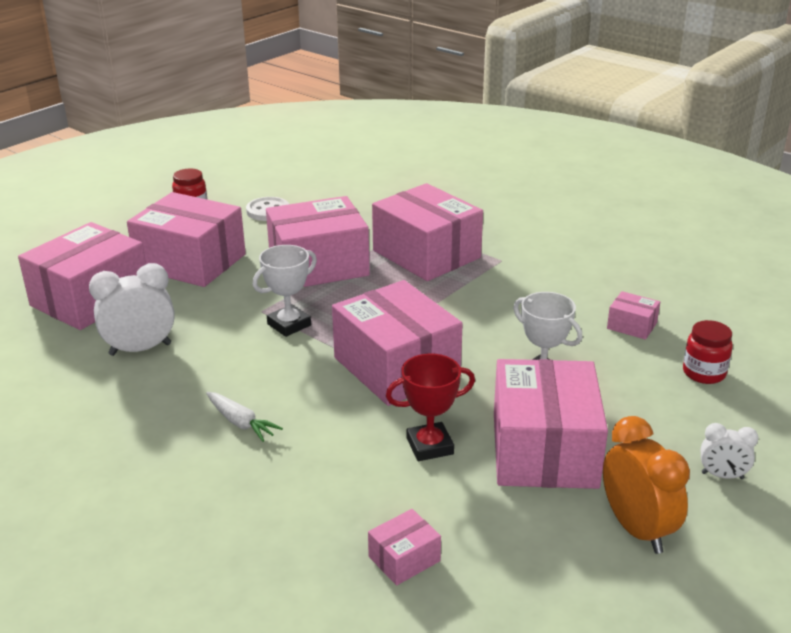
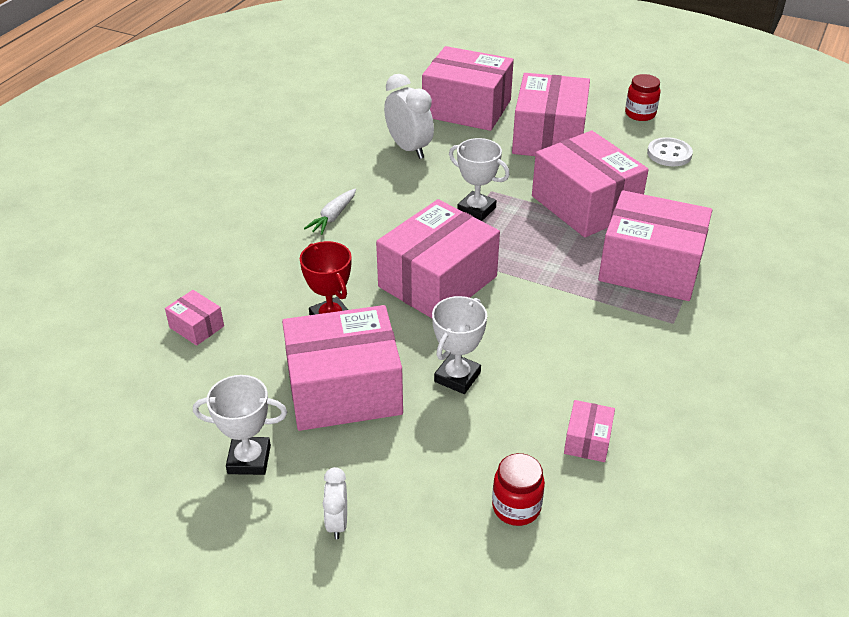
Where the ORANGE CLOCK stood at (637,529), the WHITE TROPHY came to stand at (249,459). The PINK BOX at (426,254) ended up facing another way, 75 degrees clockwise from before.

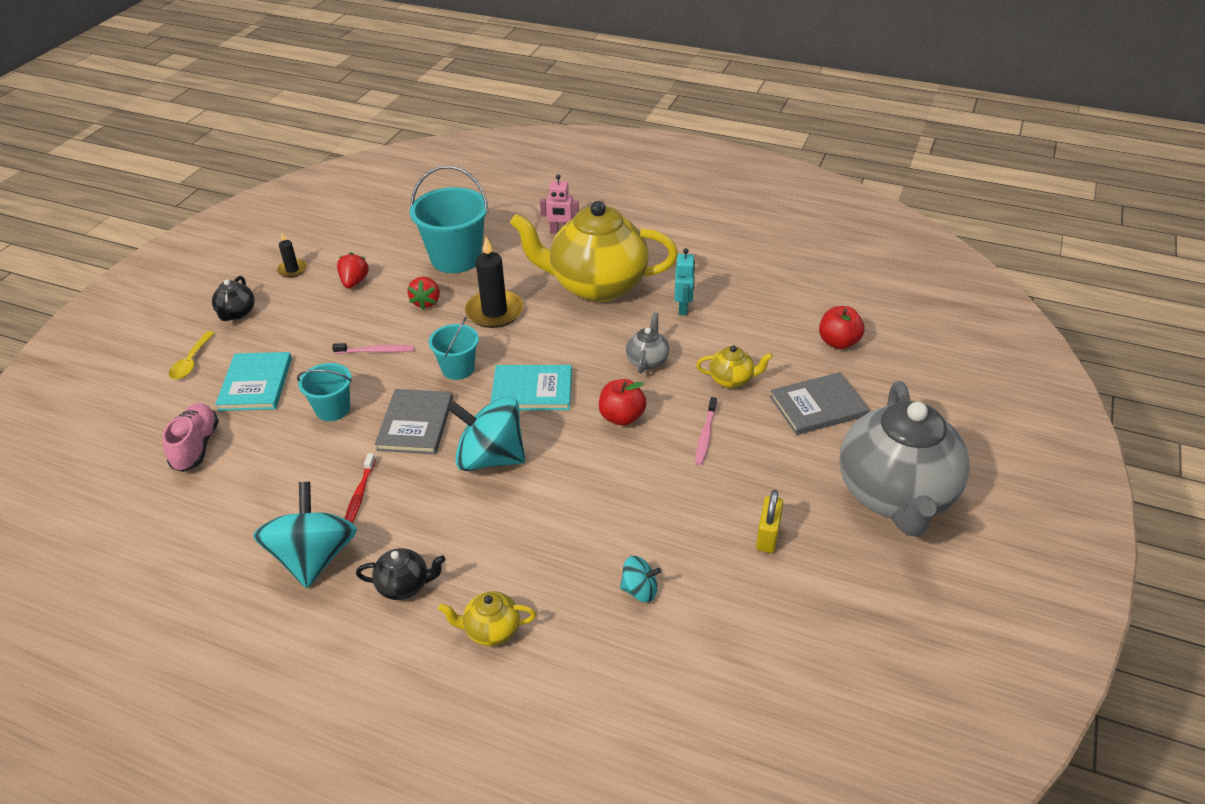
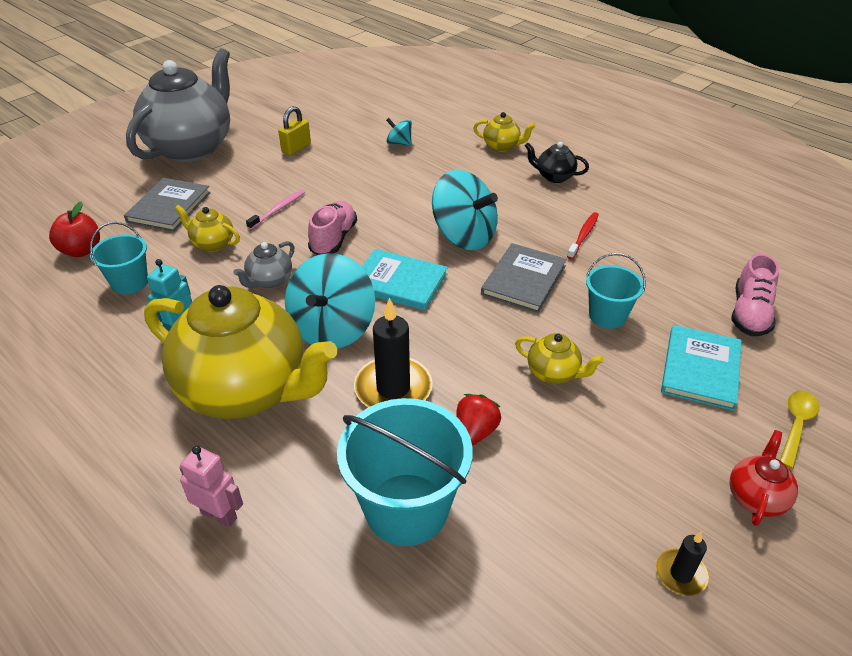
The TURQUOISE BUCKET ended up elsewhere, having gone from (458,369) to (130,283). The GREY BOOK at (818,406) ended up facing another way, 75 degrees counterclockwise from before. The TURQUOISE SPINNING TOP ended up elsewhere, having gone from (314,557) to (332,328). Where the RED APPLE stood at (622,417), the PINK SHOE came to stand at (333,239). Where the PINK TOOTHBRUSH stood at (376,351), the YELLOW TEAPOT came to stand at (554,373). What was the BLACK TEAPOT at (237,313) turned into the RED TEAPOT at (756,497). The second view lost the RED STRAWBERRY at (354,282).

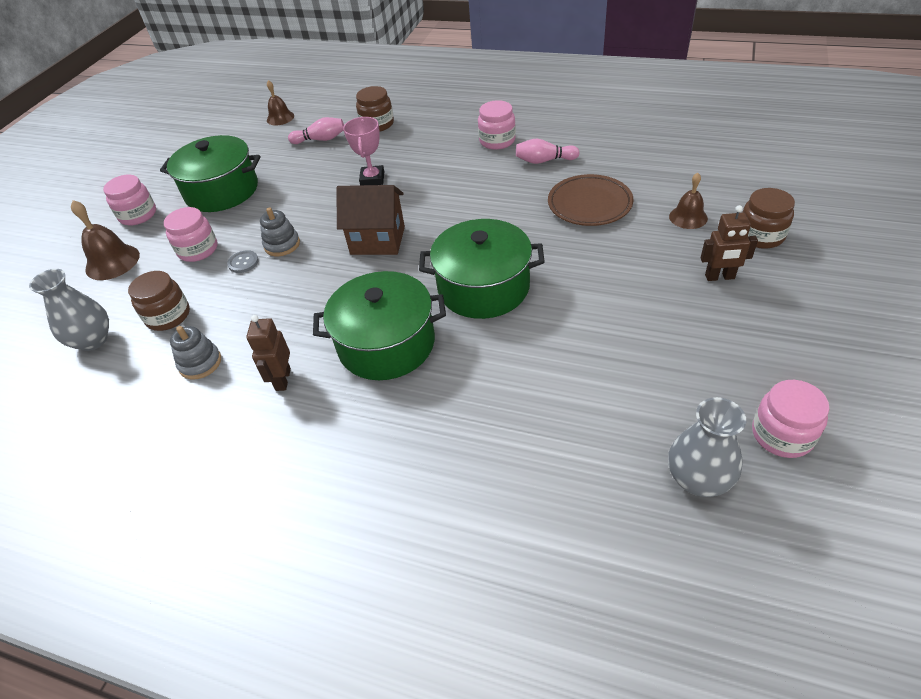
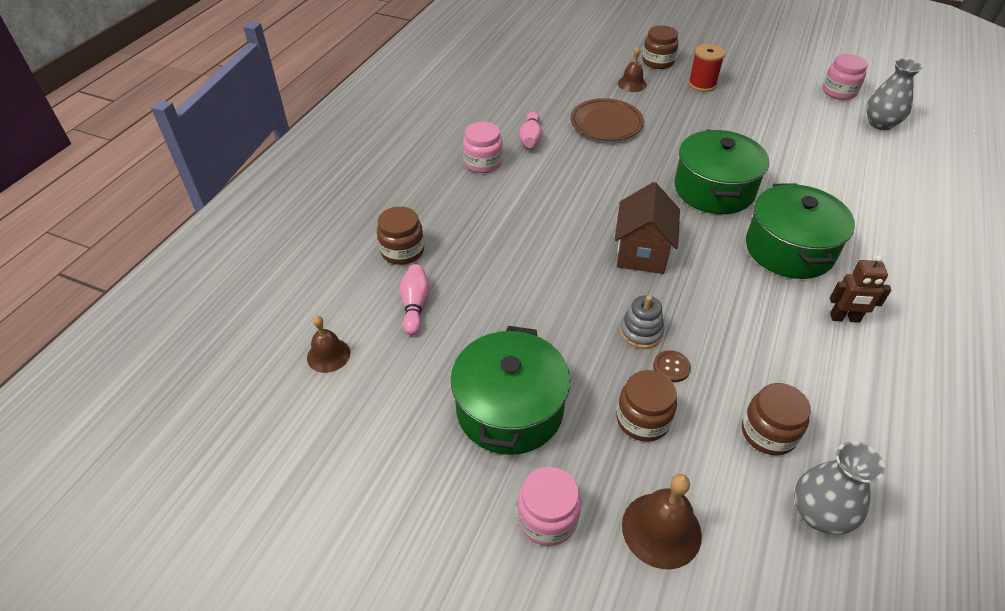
What was the PINK JAR at (198,250) turned into the BROWN JAR at (642,420). What was the GREY BUTTON at (243,262) turned into the BROWN BUTTON at (671,367). Where the BROWN ROBOT stood at (719,277), the RED SPOOL came to stand at (702,84). The second view lost the GREY STACKING TOY at (200,363). The second view lost the PINK TROPHY at (372,179).

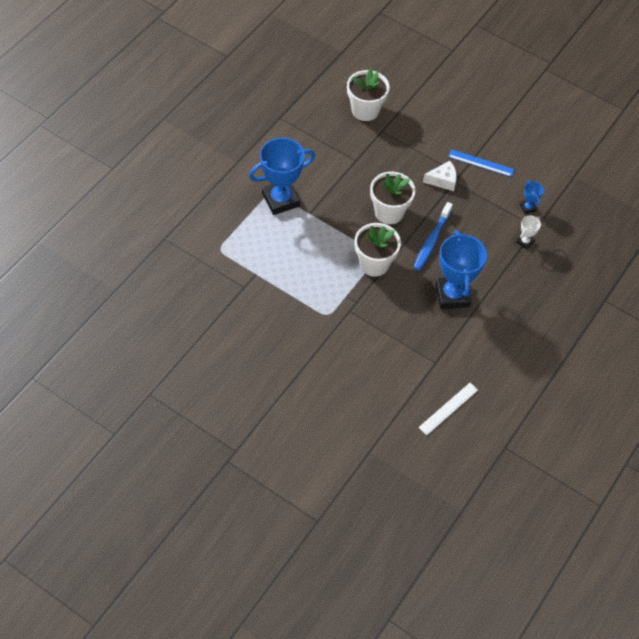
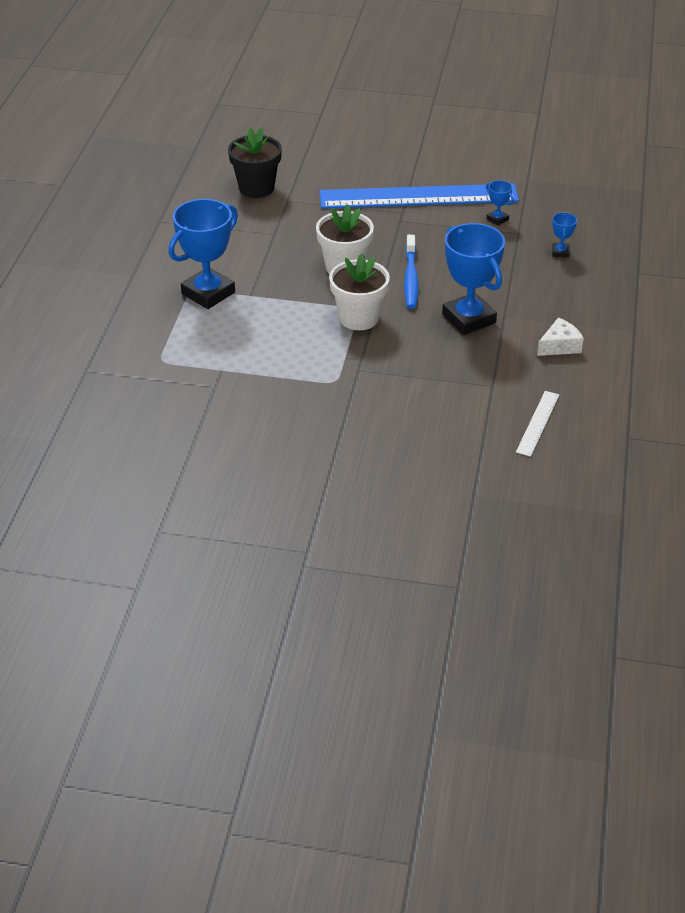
What was the WHITE FLOWER POT at (365,110) turned into the BLACK FLOWER POT at (256,188). The size of the BLUE RULER at (480,163) changed by a factor of 2.40. The WHITE CHEESE ended up elsewhere, having gone from (443,180) to (559,346). The second view gained the BLUE TROPHY at (560,252). The second view lost the WHITE TROPHY at (525,242).

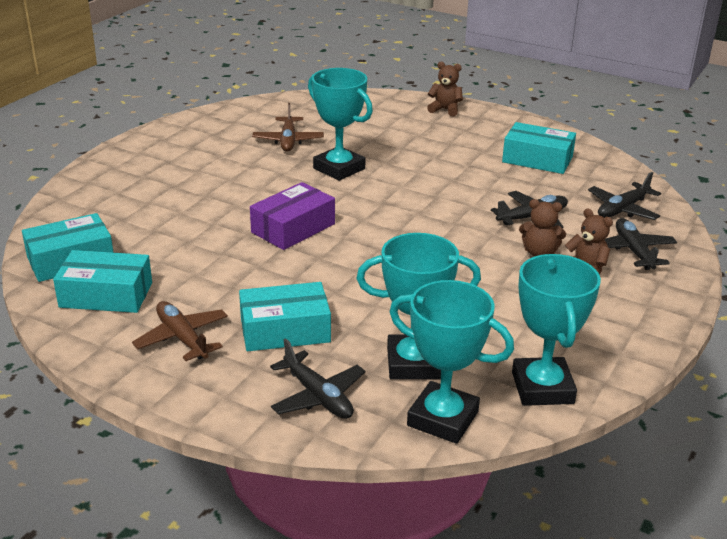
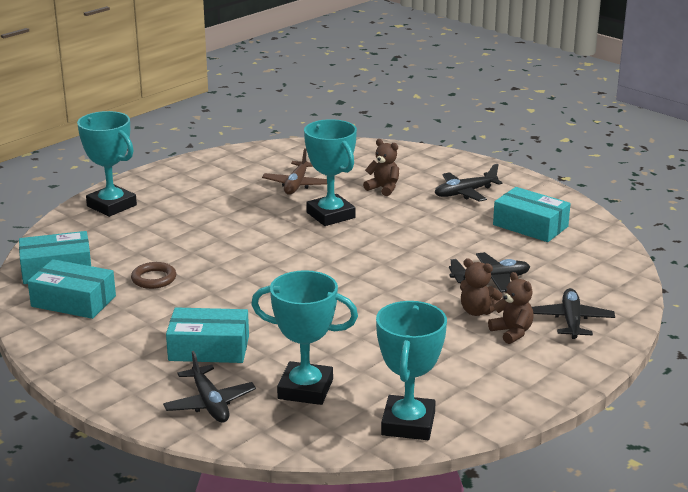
The TURQUOISE TROPHY ended up elsewhere, having gone from (442,418) to (111,205). The second view gained the BROWN RING at (154,279). The BROWN TEDDY BEAR ended up elsewhere, having gone from (445,110) to (383,188). The BLACK PLANE ended up elsewhere, having gone from (622,209) to (464,193). The second view lost the BROWN PLANE at (182,338). The second view lost the PURPLE BOX at (293,228).

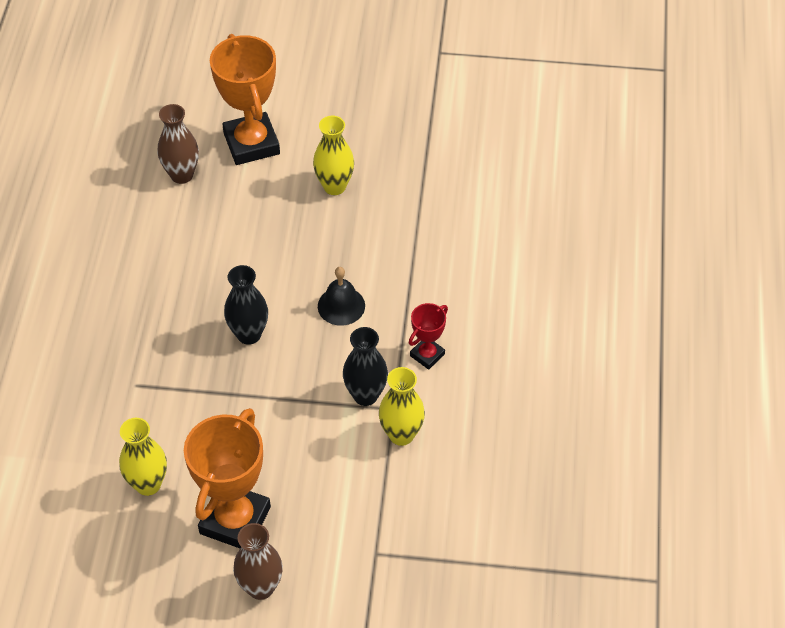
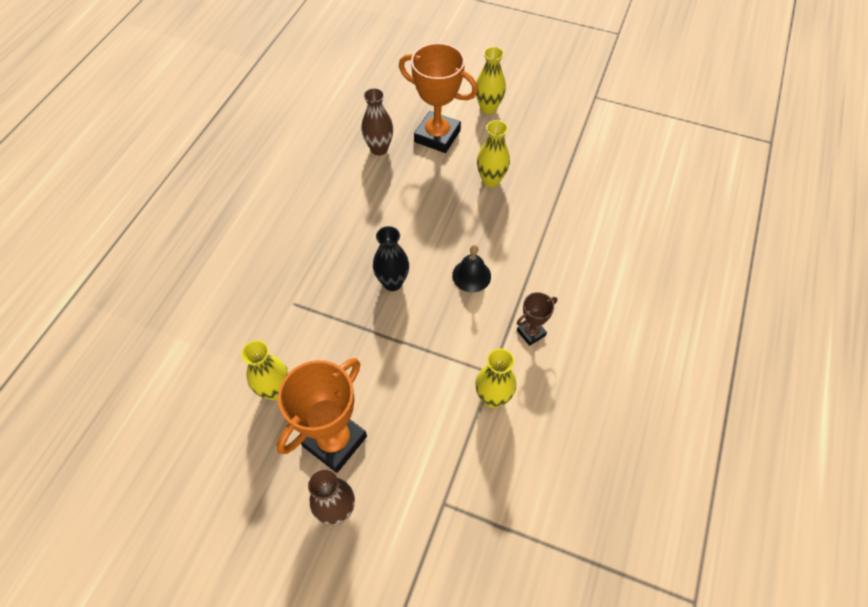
The ORANGE TROPHY at (251,143) ended up facing another way, 60 degrees counterclockwise from before. The second view gained the YELLOW VASE at (488,108). What was the RED TROPHY at (427,355) turned into the BROWN TROPHY at (531,333). The second view lost the BLACK VASE at (365,395).

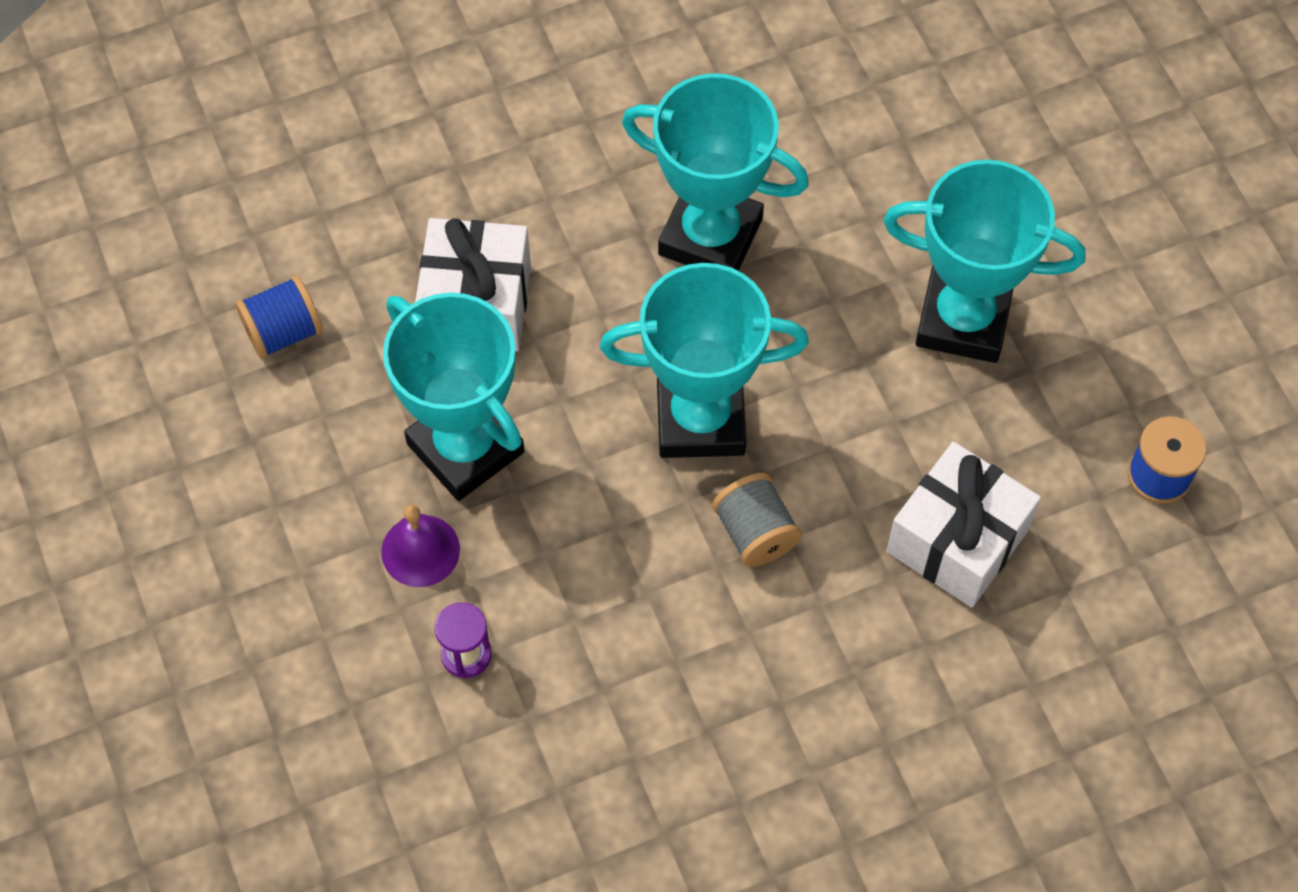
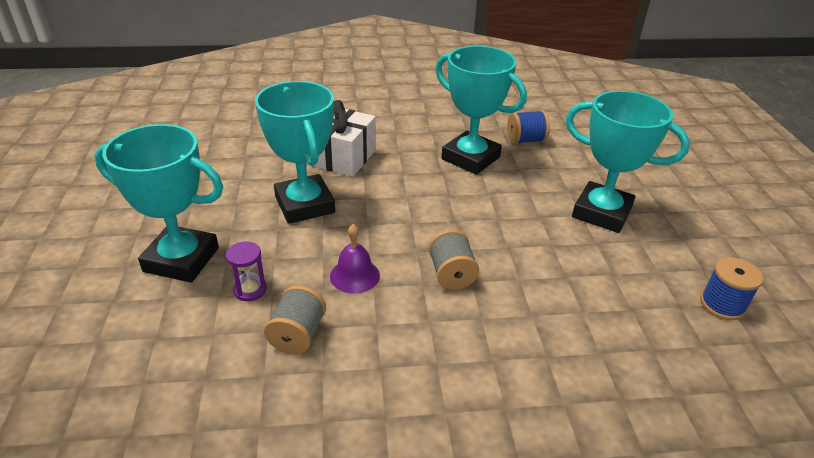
The TURQUOISE TROPHY ended up elsewhere, having gone from (700,419) to (181,260). The second view gained the GREY SPOOL at (297,335). The PURPLE BELL ended up elsewhere, having gone from (420,550) to (354,275). The BLUE SPOOL ended up elsewhere, having gone from (283,332) to (525,140). The second view lost the WHITE GIFT at (957,540).

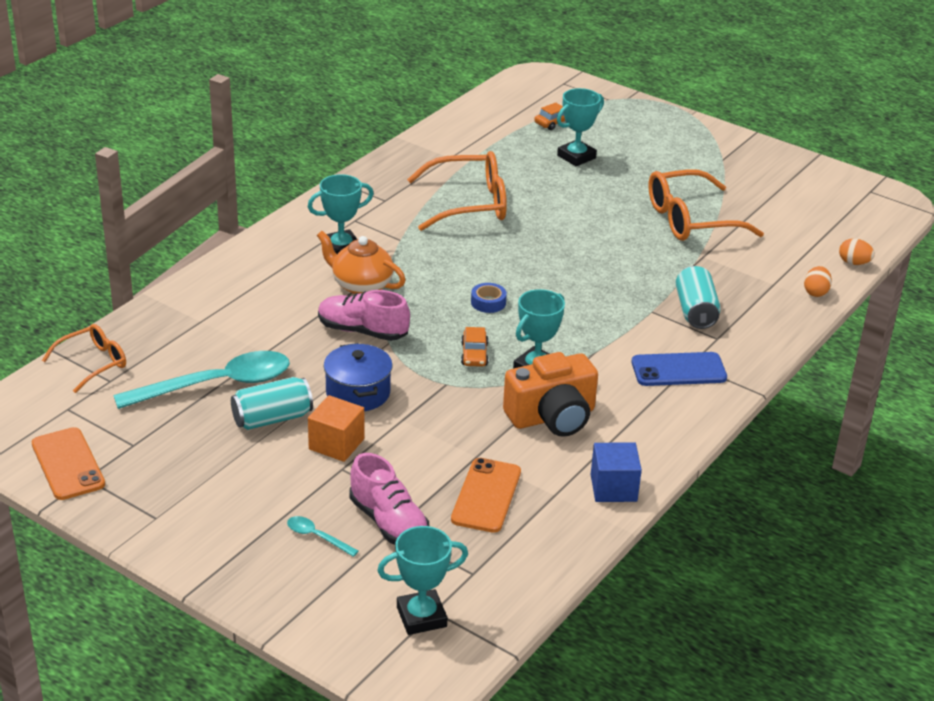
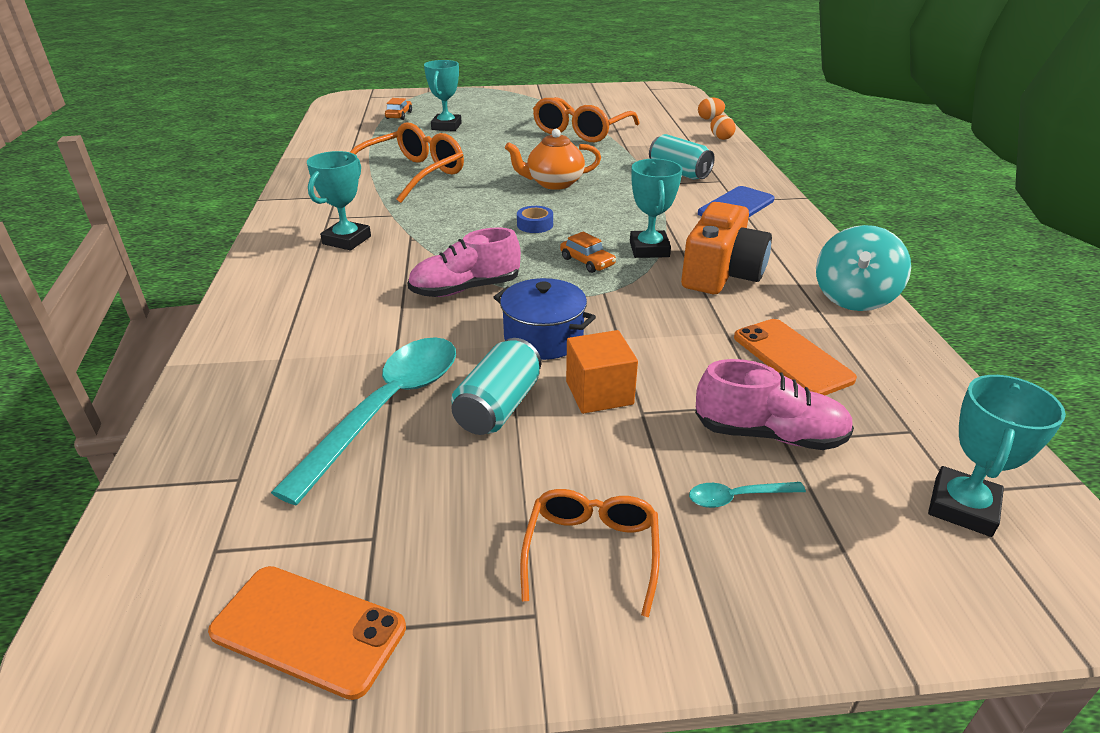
The ORANGE TEAPOT ended up elsewhere, having gone from (361,285) to (553,183). The ORANGE GLASSES ended up elsewhere, having gone from (92,364) to (591,553). Where the BLUE CUBE stood at (613,488), the TURQUOISE SPINNING TOP came to stand at (853,298).

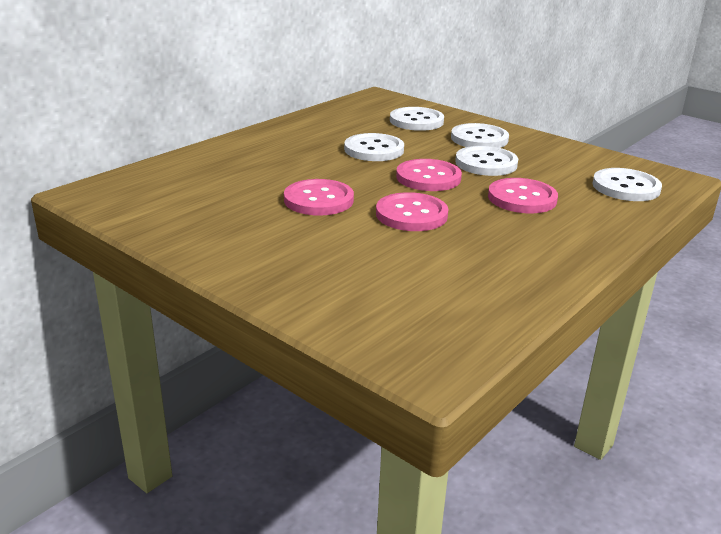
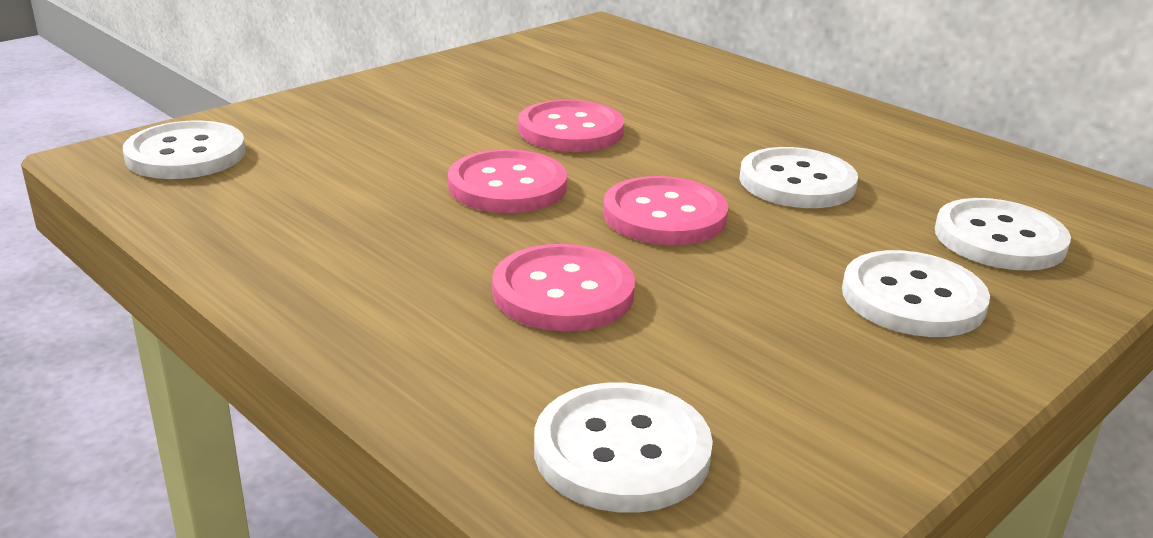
The WHITE BUTTON ended up elsewhere, having gone from (486,163) to (186,154).

